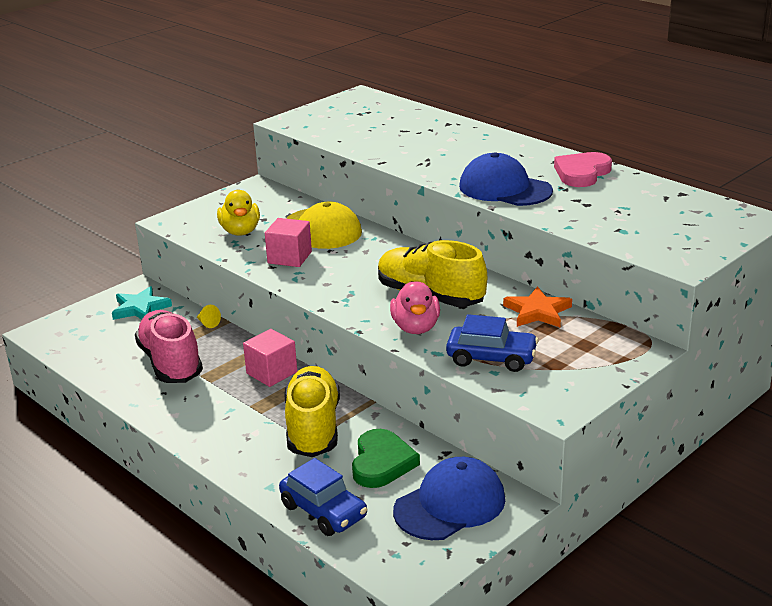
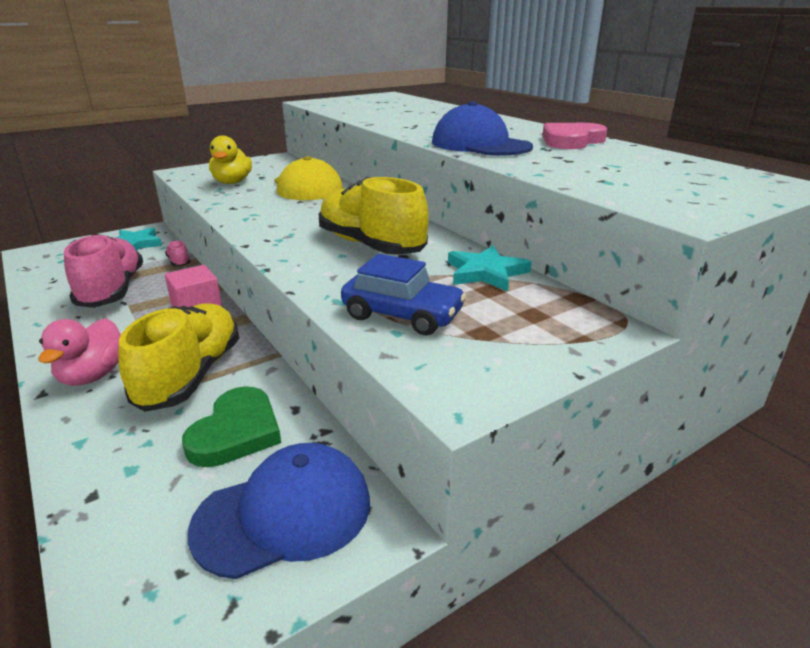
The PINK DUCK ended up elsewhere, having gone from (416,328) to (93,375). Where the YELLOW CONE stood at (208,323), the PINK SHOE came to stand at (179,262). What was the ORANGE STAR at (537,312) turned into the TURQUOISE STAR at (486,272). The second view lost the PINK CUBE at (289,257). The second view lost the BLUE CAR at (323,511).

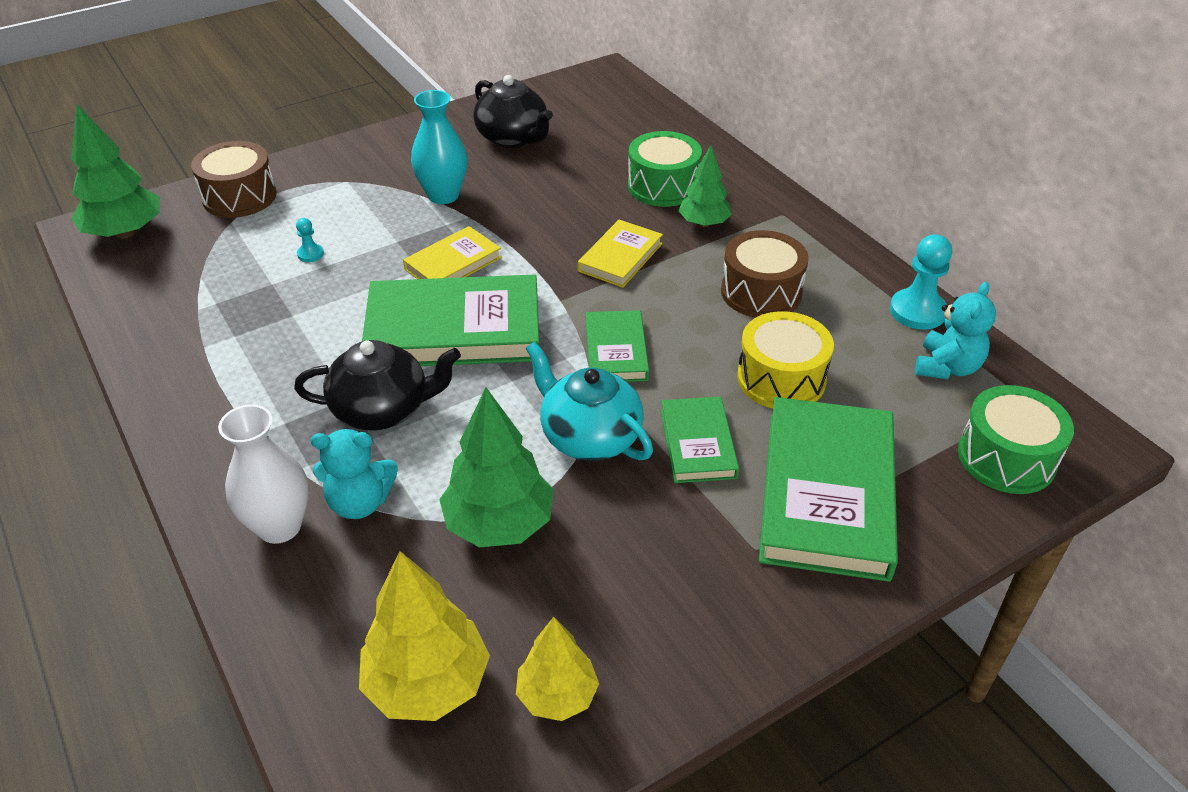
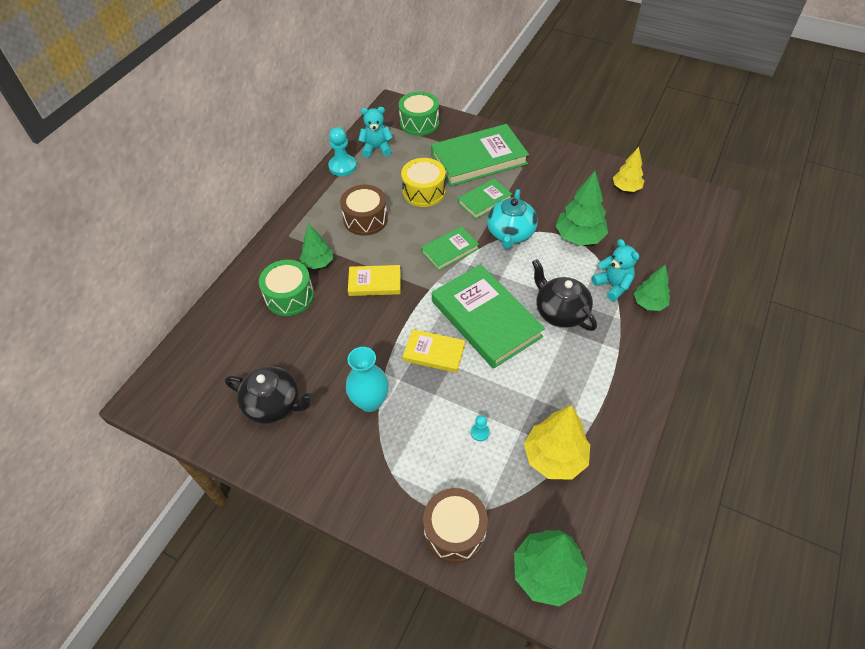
The BLACK TEAPOT at (513,138) ended up facing another way, 90 degrees clockwise from before. The YELLOW TREE ended up elsewhere, having gone from (427,683) to (554,457). Where the WHITE VASE stood at (279,526), the GREEN TREE came to stand at (649,303).

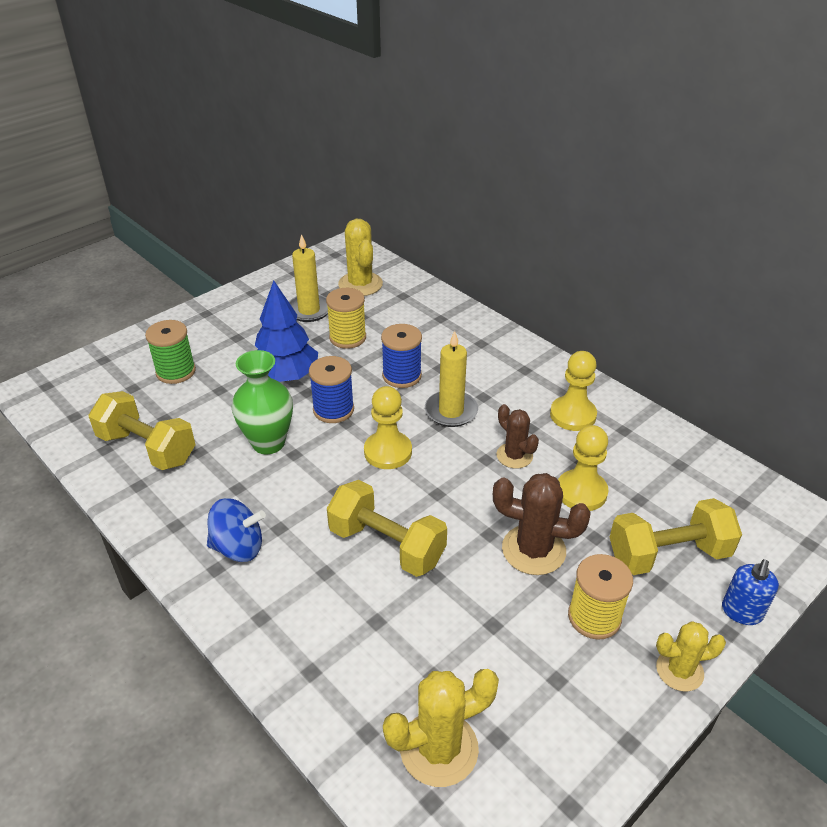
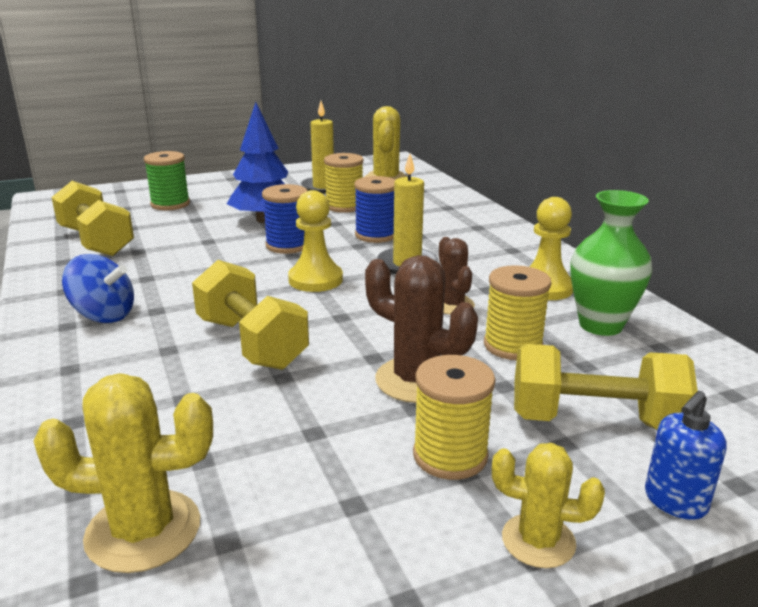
Where the YELLOW PAWN stood at (581,492), the YELLOW SPOOL came to stand at (513,345). The GREEN VASE ended up elsewhere, having gone from (268,443) to (600,325).

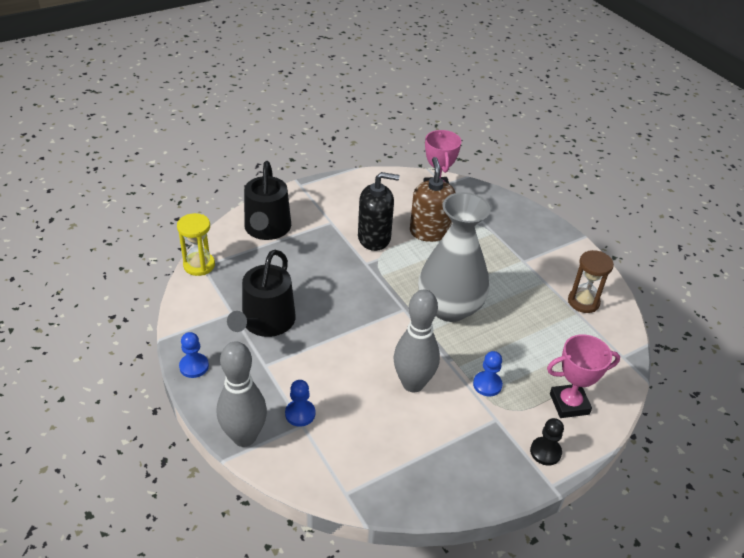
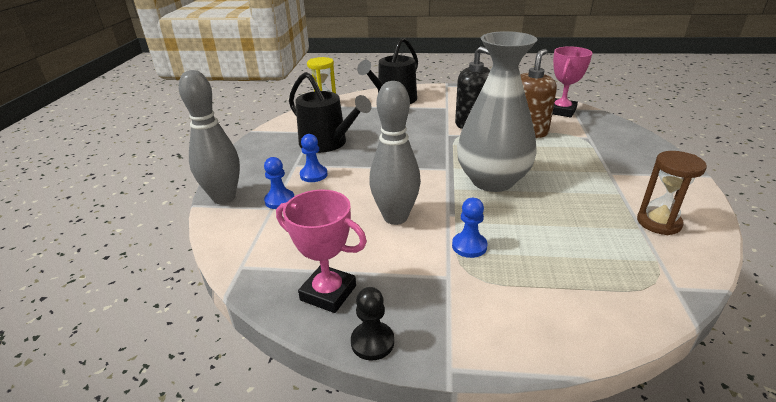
The PINK TROPHY ended up elsewhere, having gone from (569,404) to (328,293). The BLACK WATERING CAN at (265,322) ended up facing another way, 105 degrees counterclockwise from before. The BLUE PAWN ended up elsewhere, having gone from (194,366) to (313,175). The BLACK PAWN ended up elsewhere, having gone from (545,452) to (372,342).

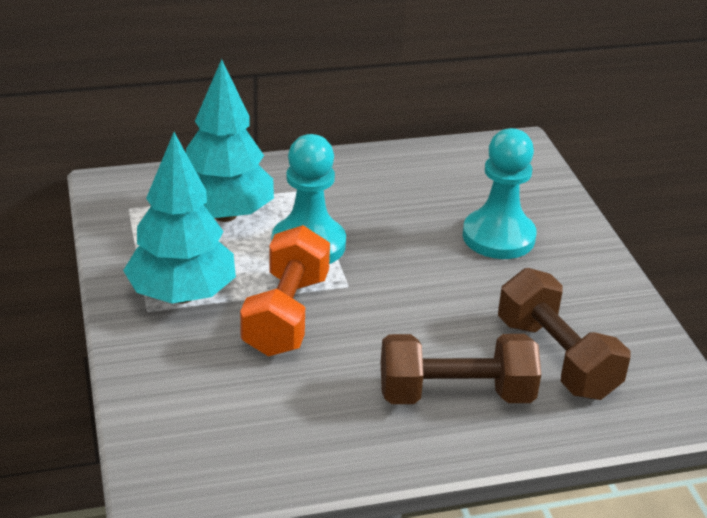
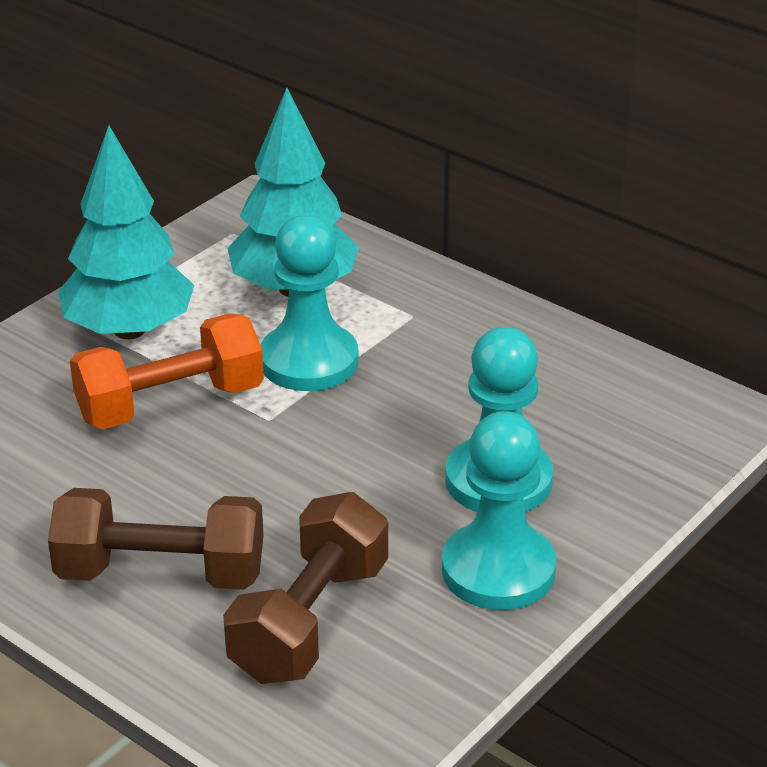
The BROWN DUMBBELL at (455,394) ended up facing another way, 45 degrees counterclockwise from before. The second view gained the TURQUOISE PAWN at (498,570).

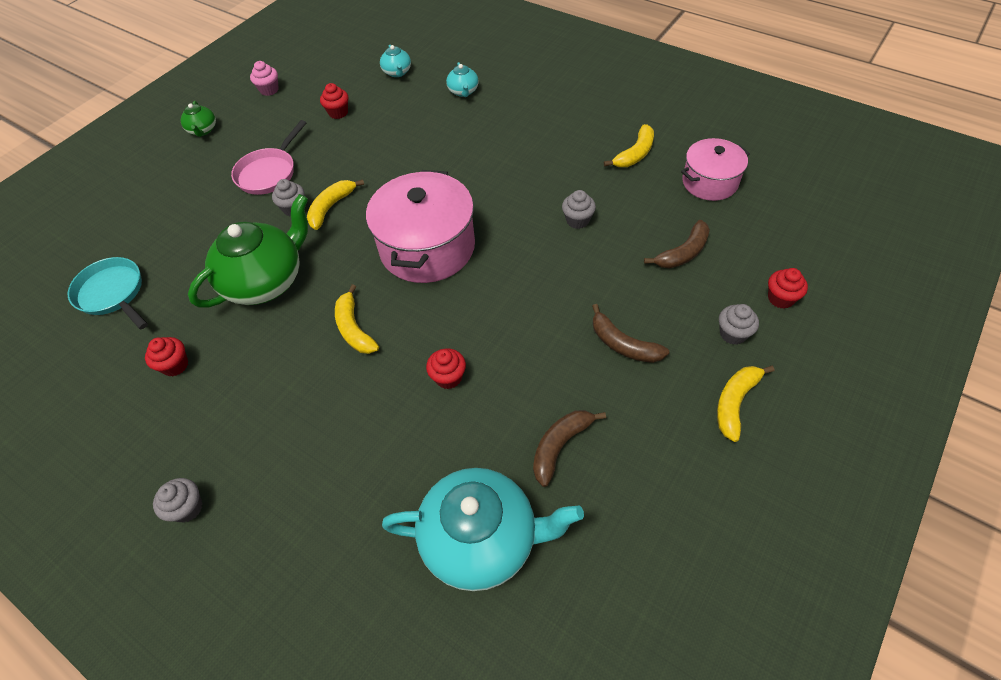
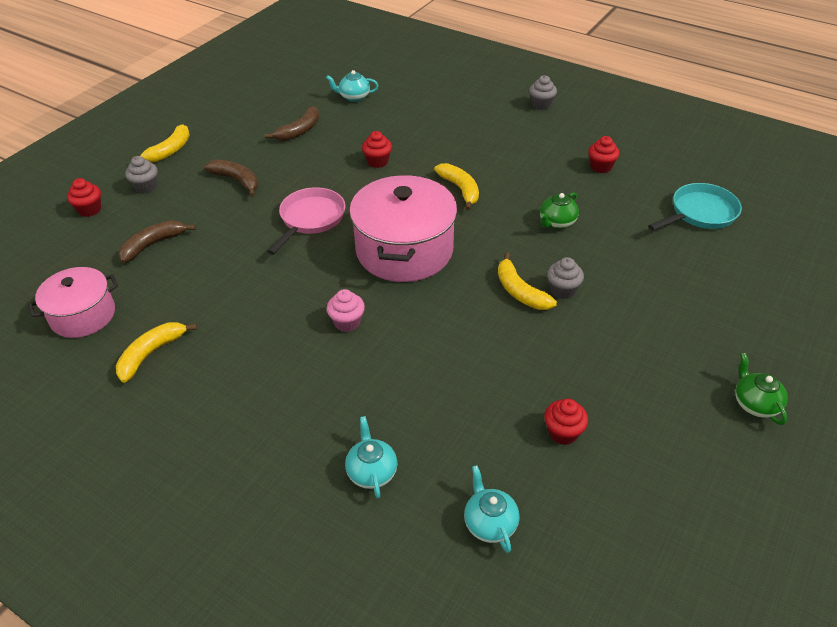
The PINK PAN ended up elsewhere, having gone from (269,173) to (310,219). The size of the TURQUOISE TEAPOT at (481,539) changed by a factor of 0.46. The PINK CUPCAKE ended up elsewhere, having gone from (269,90) to (347,322). The YELLOW BANANA at (331,207) ended up facing another way, 120 degrees clockwise from before. The size of the GREEN TEAPOT at (266,281) changed by a factor of 0.46. The TURQUOISE PAN at (113,294) ended up facing another way, 75 degrees counterclockwise from before. The second view lost the GREY CUPCAKE at (577,220).

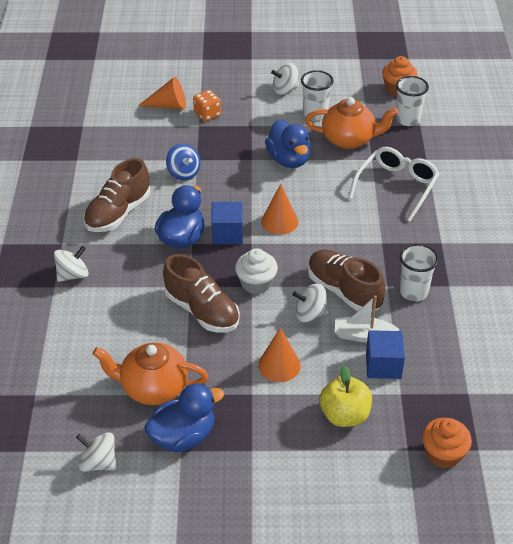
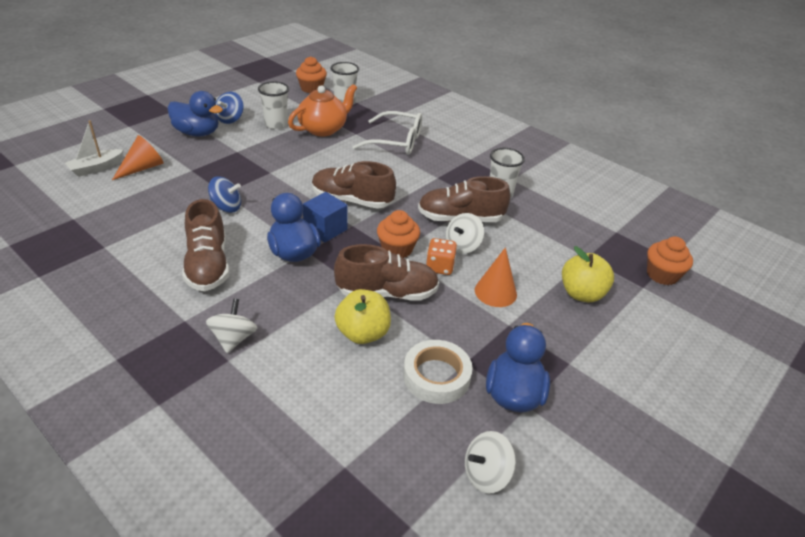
The WHITE BOAT ended up elsewhere, having gone from (363,335) to (96,168). The BLUE DUCK ended up elsewhere, having gone from (289,160) to (197,133). What was the WHITE SPINNING TOP at (285,89) turned into the BLUE SPINNING TOP at (230,119). Where the ORANGE CONE stood at (279,221), the BROWN SHOE came to stand at (352,200). The second view gained the YELLOW APPLE at (363,333). The WHITE GLASSES at (396,187) ended up facing another way, 120 degrees clockwise from before. What was the WHITE CUPCAKE at (256,283) turned into the ORANGE CUPCAKE at (397,249). Where the ORANGE TEAPOT stood at (153,388), the WHITE TAPE came to stand at (436,376). The ORANGE DICE ended up elsewhere, having gone from (207,114) to (439,267). The second view lost the BLUE CUBE at (383,365).

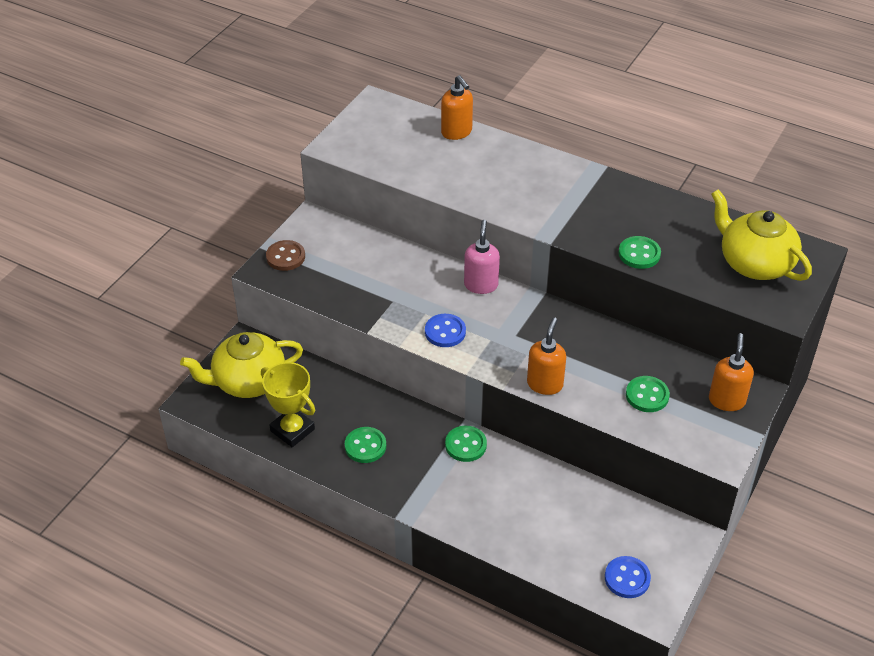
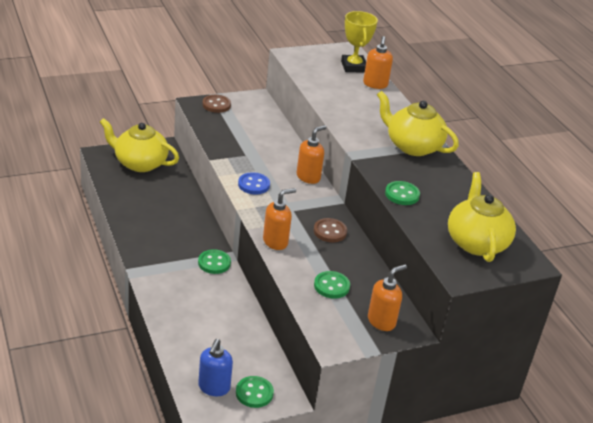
Where the BLUE BUTTON stood at (627,578), the BLUE SOAP DISPENSER came to stand at (214,388). The GREEN BUTTON ended up elsewhere, having gone from (365,446) to (254,393). What was the PINK SOAP DISPENSER at (481,285) turned into the ORANGE SOAP DISPENSER at (308,177). The second view gained the BROWN BUTTON at (330,231). The YELLOW TROPHY ended up elsewhere, having gone from (292,430) to (353,67). The second view gained the YELLOW TEAPOT at (412,146).

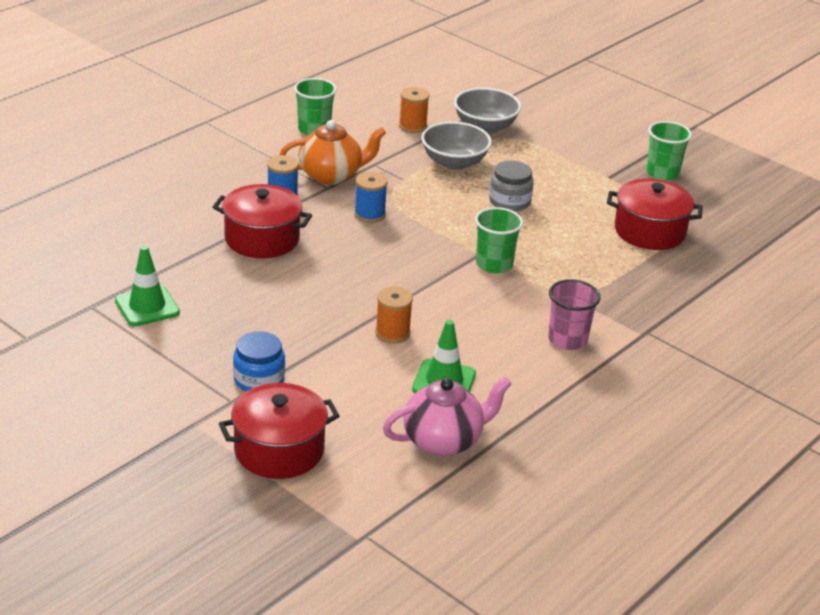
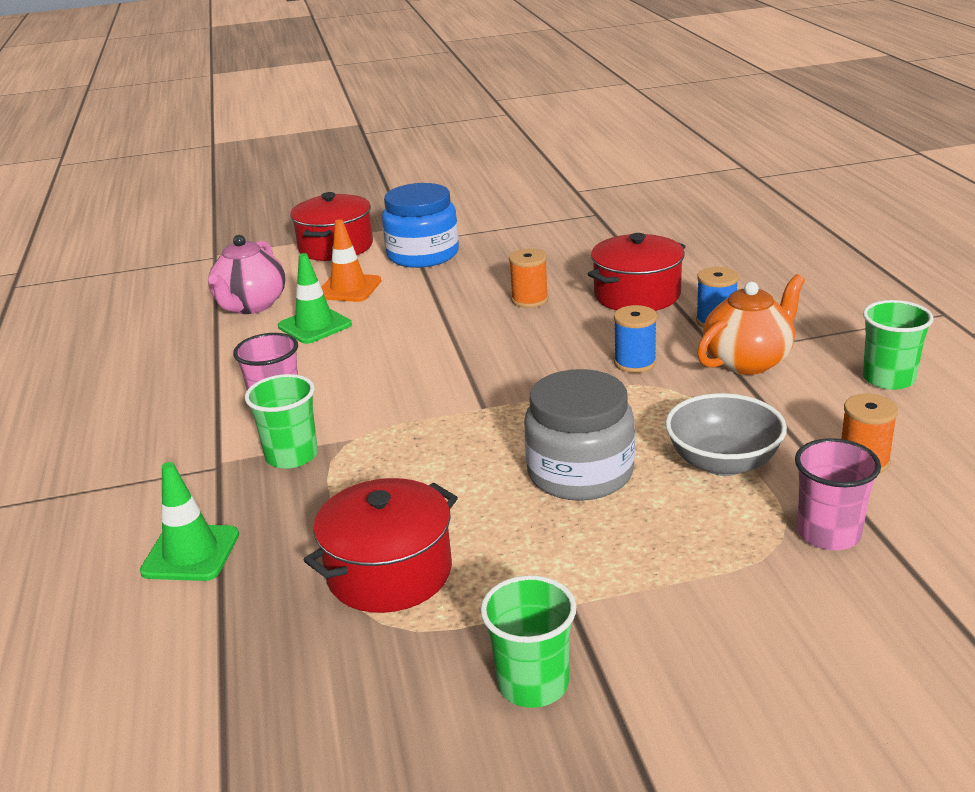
The GREEN TRAFFIC CONE ended up elsewhere, having gone from (147,306) to (191,553). The GREEN CUP ended up elsewhere, having gone from (494,264) to (292,456). The second view gained the ORANGE TRAFFIC CONE at (348,288). The size of the BLUE JAR at (259,380) changed by a factor of 1.57. The ORANGE SPOOL ended up elsewhere, having gone from (392,333) to (530,300). The size of the GREY JAR at (509,201) changed by a factor of 1.57. The ORANGE TEAPOT at (331,175) ended up facing another way, 150 degrees counterclockwise from before. Where the GREY BOWL stood at (485,127), the PINK CUP came to stand at (829,533).

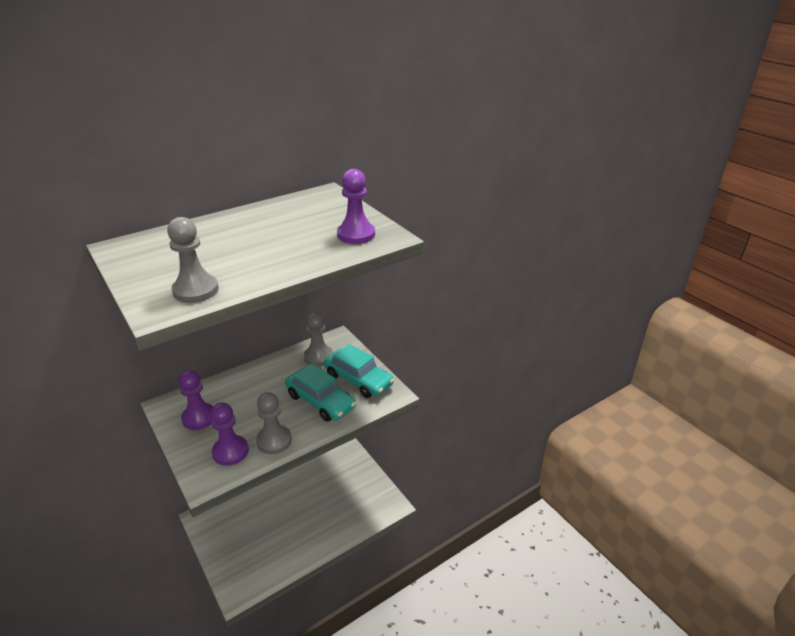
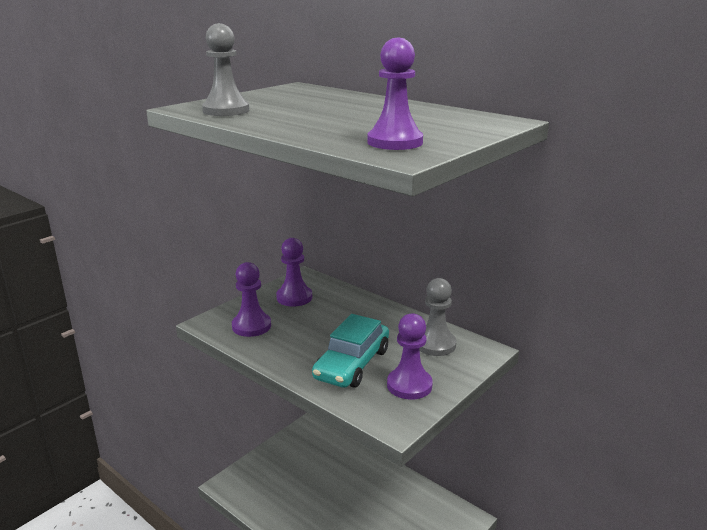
Where the TURQUOISE CAR stood at (358,379), the PURPLE PAWN came to stand at (409,385). The second view lost the GREY PAWN at (274,441).

